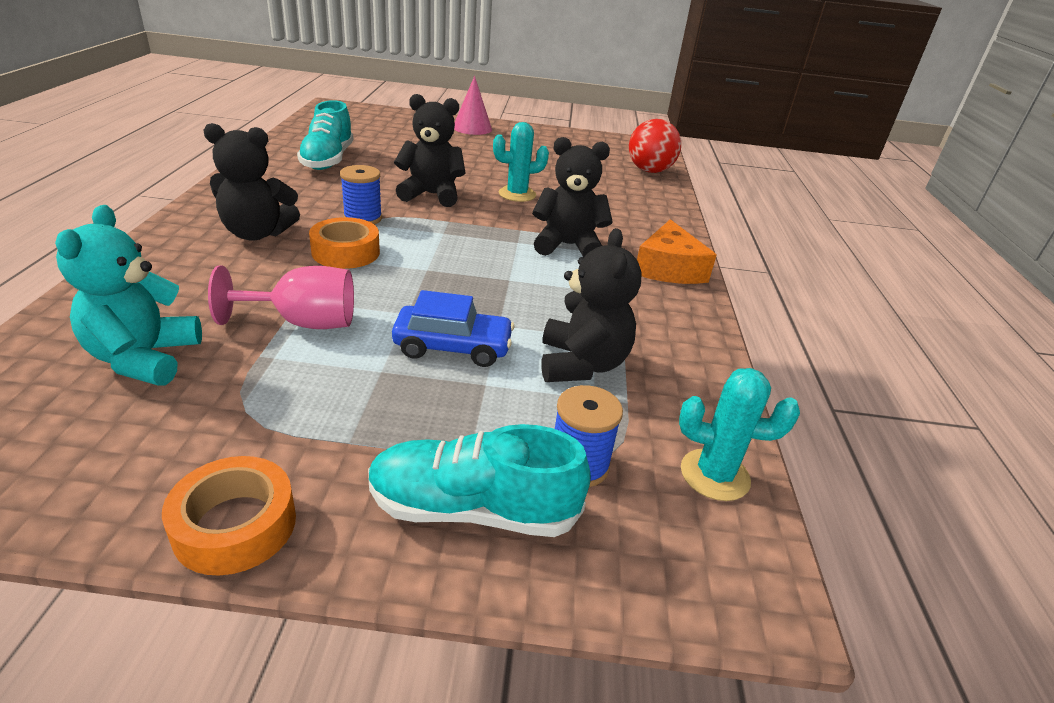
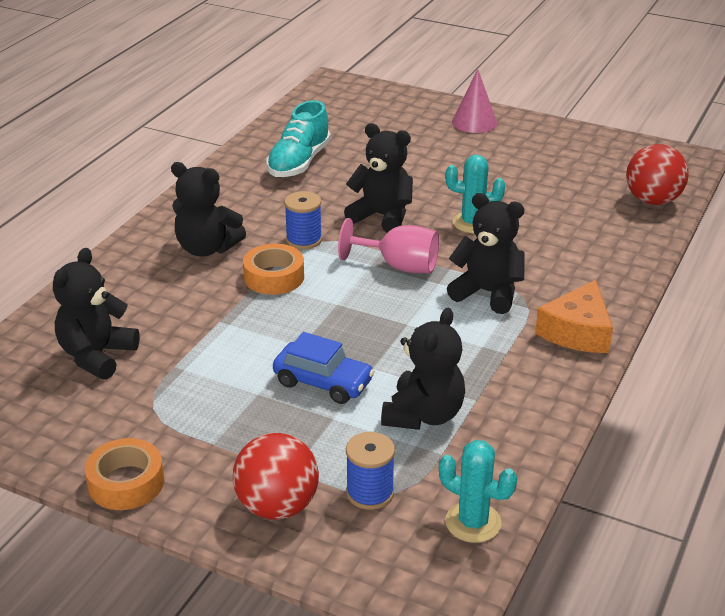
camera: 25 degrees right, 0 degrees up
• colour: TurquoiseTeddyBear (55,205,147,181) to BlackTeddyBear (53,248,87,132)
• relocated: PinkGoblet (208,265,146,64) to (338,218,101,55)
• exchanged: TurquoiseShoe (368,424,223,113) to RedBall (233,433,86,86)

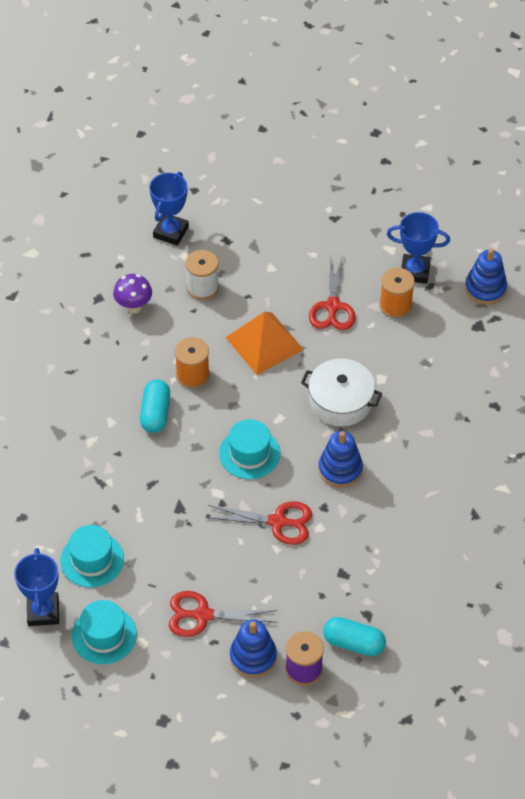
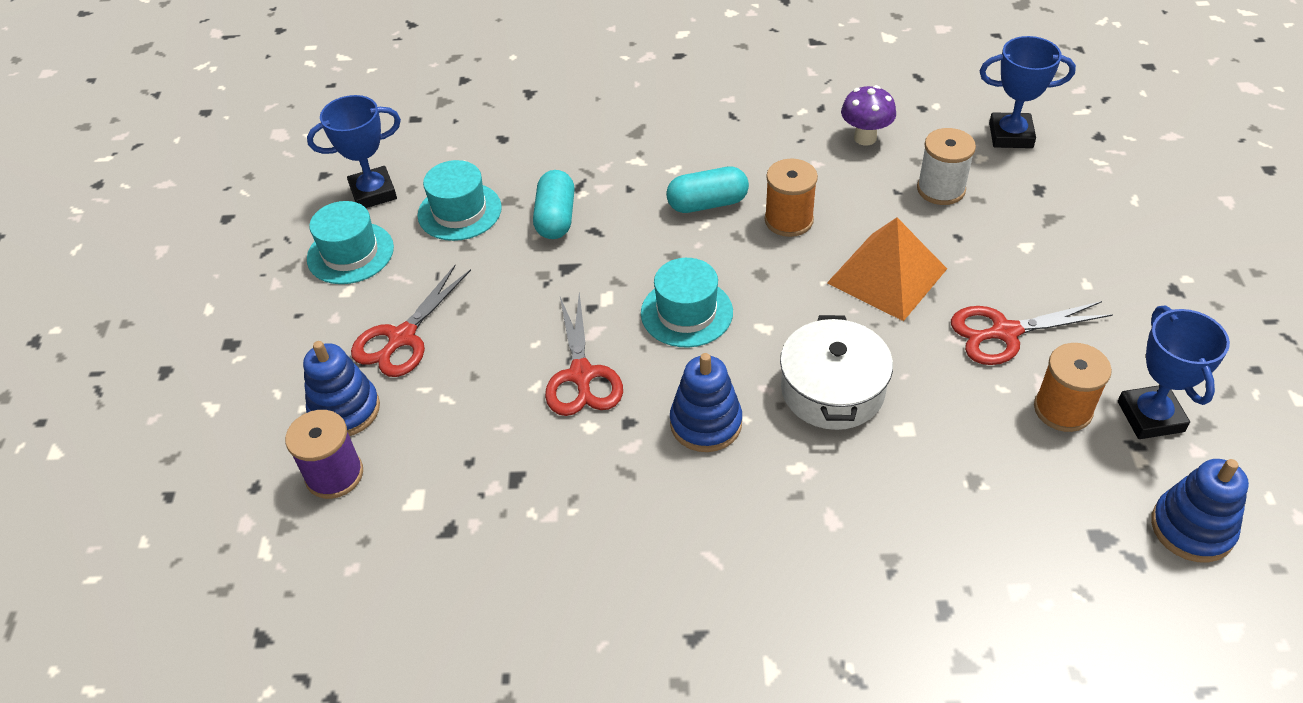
camera: 75 degrees right, 5 degrees down
• spun: RedScissors (169,591,109,46) = (351,265,120,112) 135 degrees counterclockwise
• relocated: TurquoiseCapsule (323,617,63,39) to (533,170,42,69)

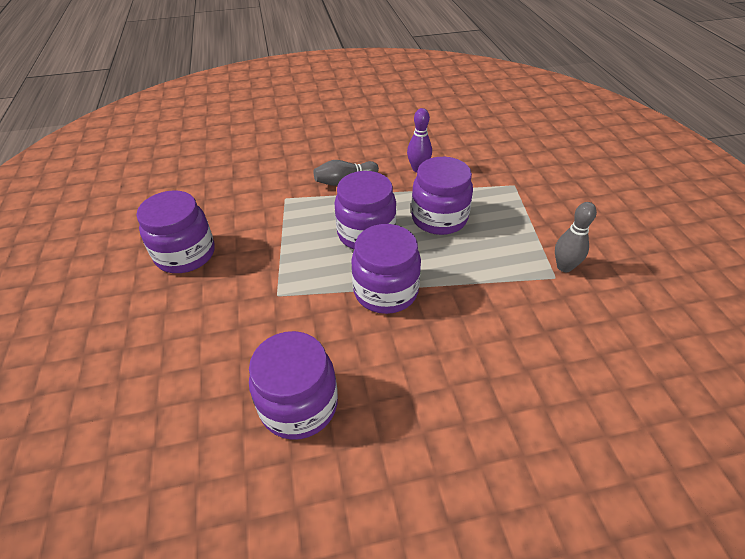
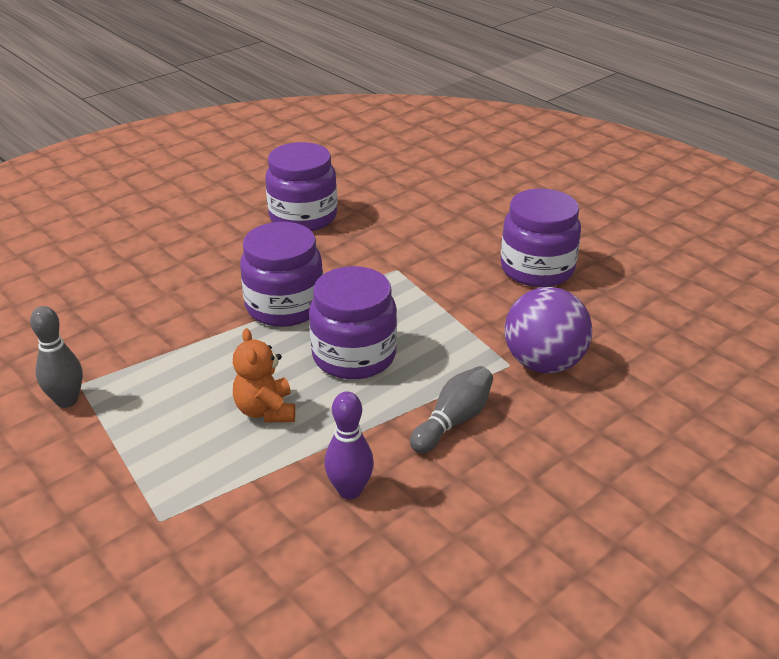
camera: 150 degrees right, 10 degrees down
• exchanged: PurpleJar (411,157,62,78) to OrangeTeddyBear (233,328,62,94)
• appeared: PurpleBall (505,287,87,87)

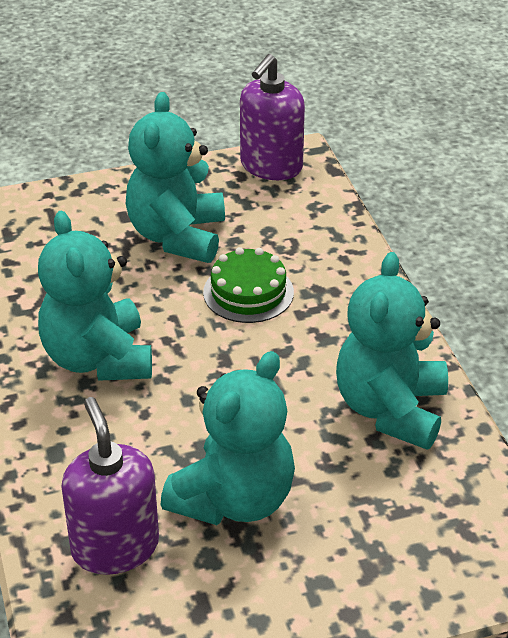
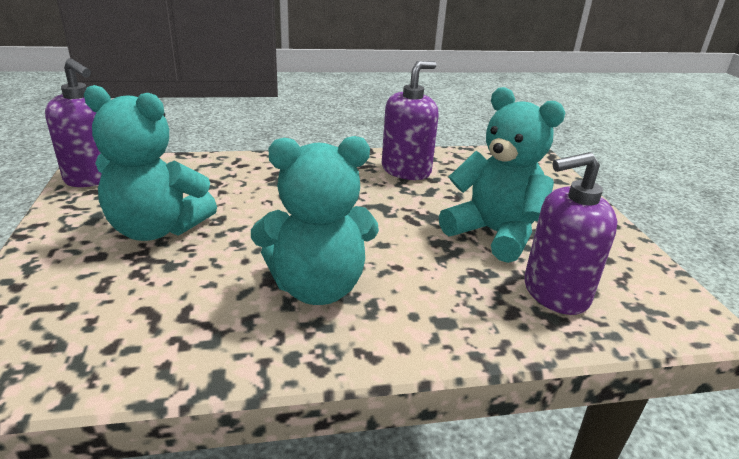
camera: 85 degrees left, 10 degrees down
• missing: GreenCake (203,247,91,76)
• exchanged: TurquoiseTeddyBear (336,252,112,198) to PurpleSoapDispenser (382,61,57,119)

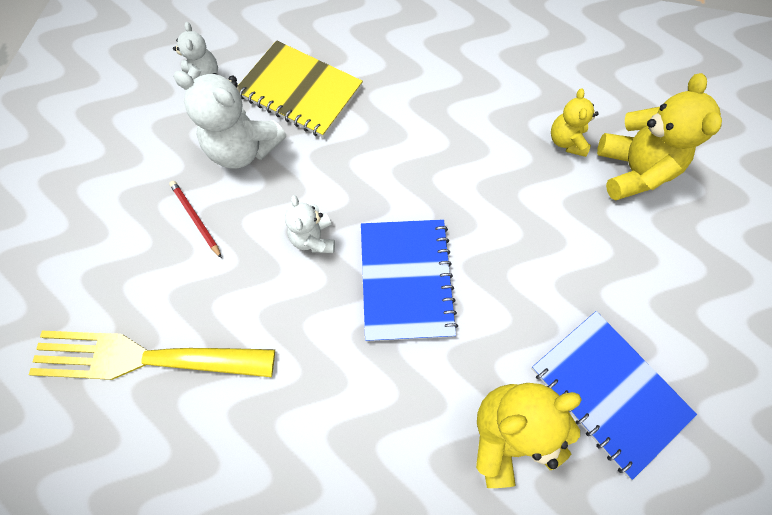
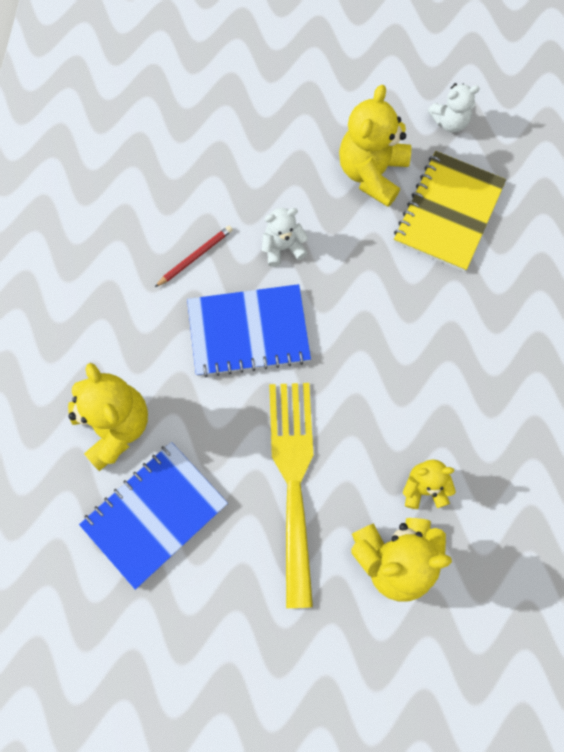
camera: 85 degrees right, 5 degrees up
• relocated: YellowFork (29,331,246,49) to (269,383,44,225)
• relocated: RedPencil (169,181,53,77) to (155,226,78,61)
• colour: WhiteTeddyBear (173,70,113,99) to YellowTeddyBear (339,85,72,122)

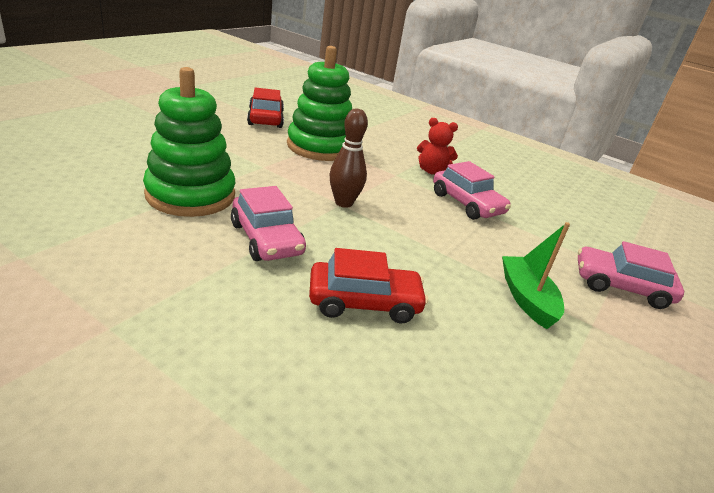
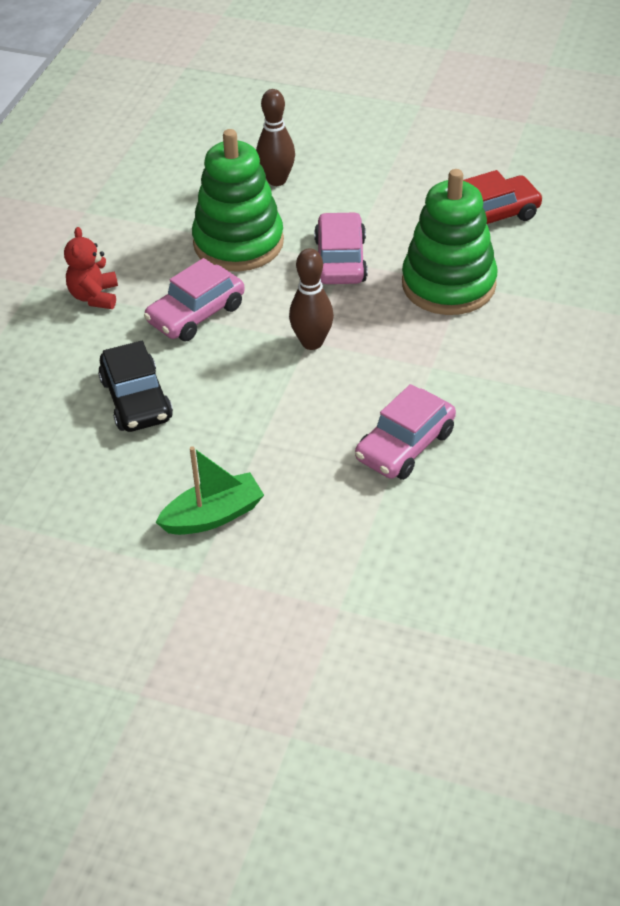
camera: 80 degrees right, 15 degrees up
• colour: RedCar (309,248,119,76) to BlackCar (98,341,75,91)
• relocated: RedTeddyBear (417,118,41,57) to (64,227,54,82)
• relocated: PinkCar (578,241,106,68) to (314,212,54,72)
• appeared: BrownBowlingPin (256,89,39,97)

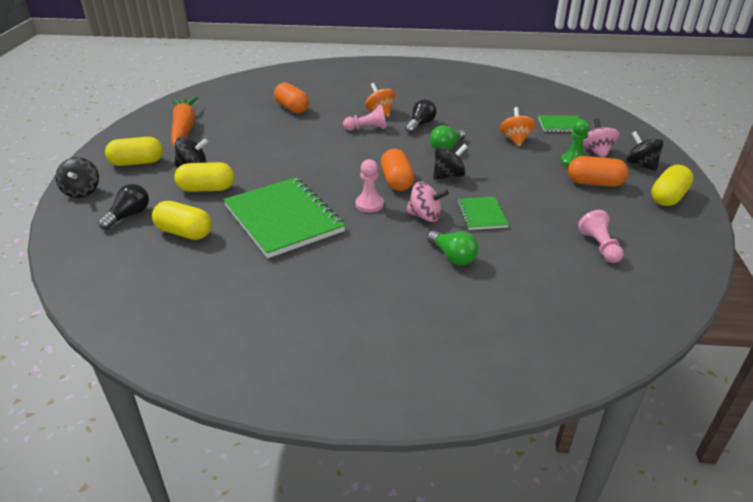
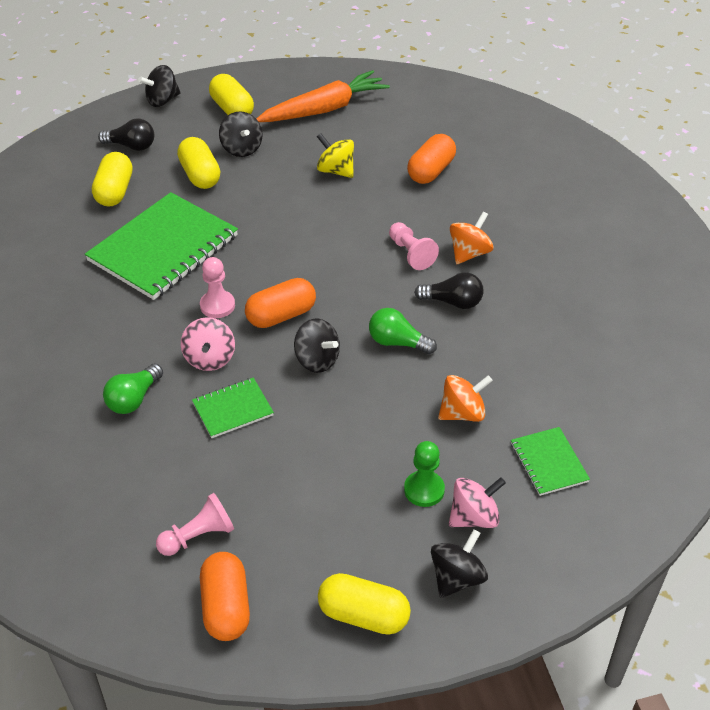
camera: 70 degrees right, 10 degrees up
• relocated: OrangeCapsule (568,156,61,31) to (200,552,50,89)
• appeared: YellowSpinningTop (317,133,37,45)

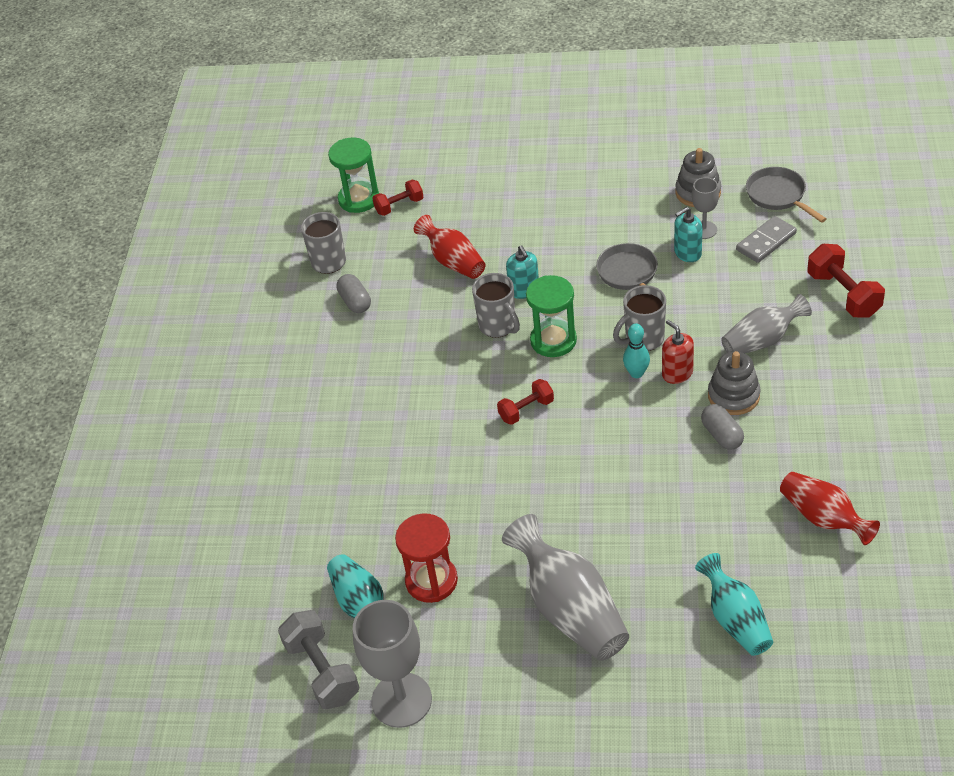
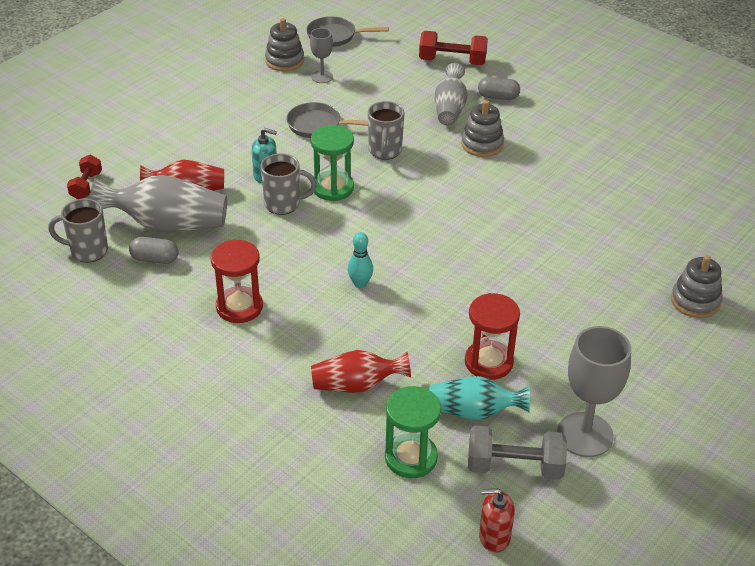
camera: 60 degrees left, 5 degrees down
• relocated: GreenHourglass (328,138,51,75) to (385,386,56,92)
• missing: RedDumbbell (497,379,57,46)
• relocated: GreyVase (502,514,127,147) to (90,175,137,57)
• relocated: TurquoiseBowlingPin (623,323,27,55) to (348,232,25,56)
• relocated: RedSoapDispenser (662,320,32,64) to (479,488,36,65)
• missing: TurquoiseSoapDispenser (674,207,29,55)
• missing: TurquoiseVase (695,553,78,103)
• relocated: GreyCapsule (701,404,43,46) to (478,77,42,23)
• missing: GreyDomino (736,216,61,47)
• relocated: RedVase (780,472,100,73) to (311,350,100,43)
• appeared: RedHourglass (211,239,52,84)
• appeared: GreyStackingToy (671,255,52,63)

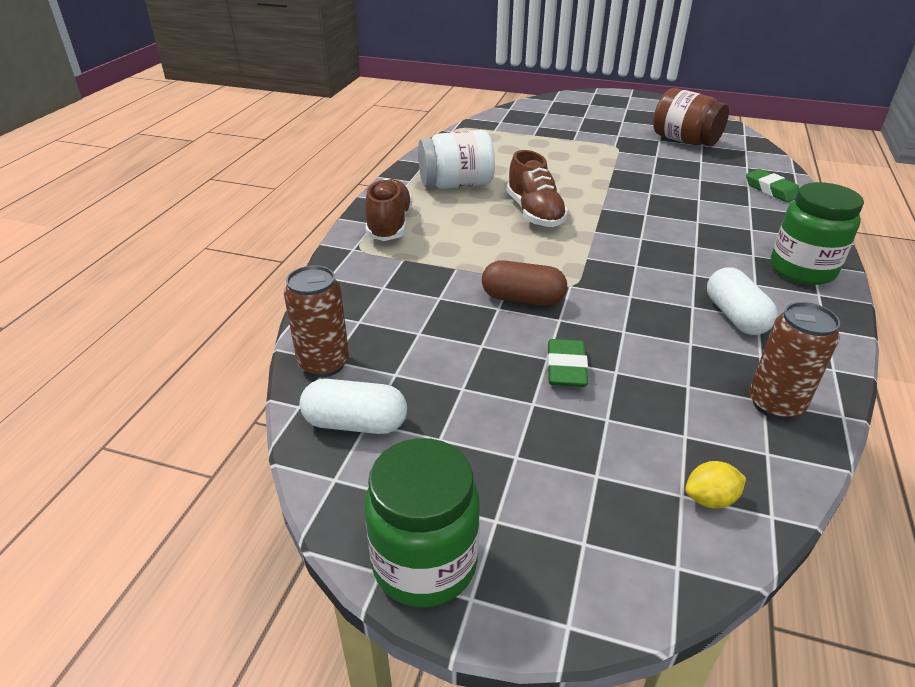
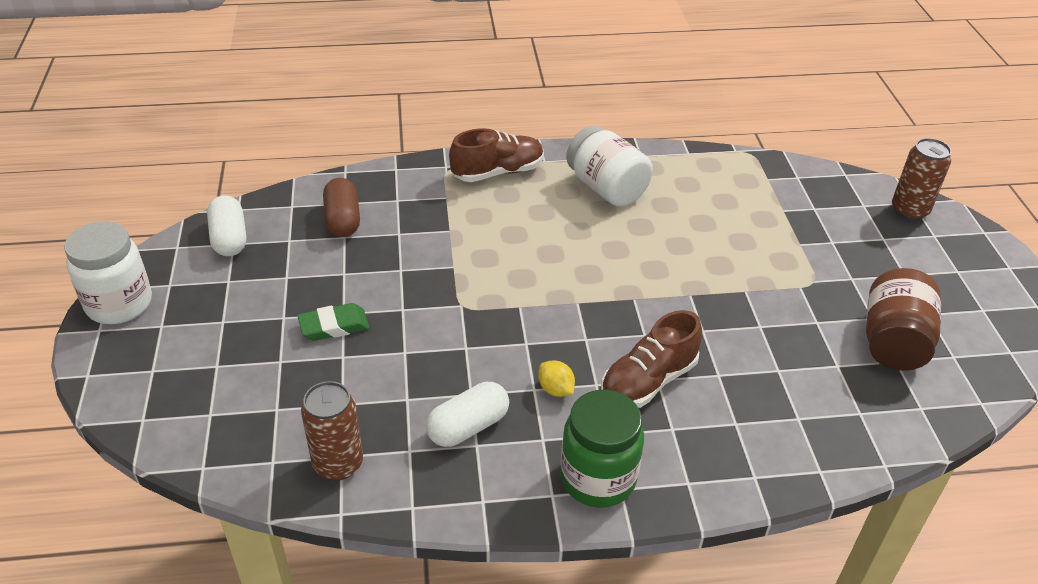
camera: 65 degrees right, 5 degrees up
• relocated: BrownCan (284,265,65,113) to (892,138,59,83)
• colour: GreenJar (364,438,116,170) to WhiteJar (64,221,88,103)
• relocated: BrownCapsule (482,260,85,46) to (323,178,37,59)
• relocated: BrownShoe (507,150,61,77) to (601,310,101,98)
• relocated: YellowLemon (685,461,61,48) to (538,360,37,37)
• missing: GreenEraser (746,169,53,33)

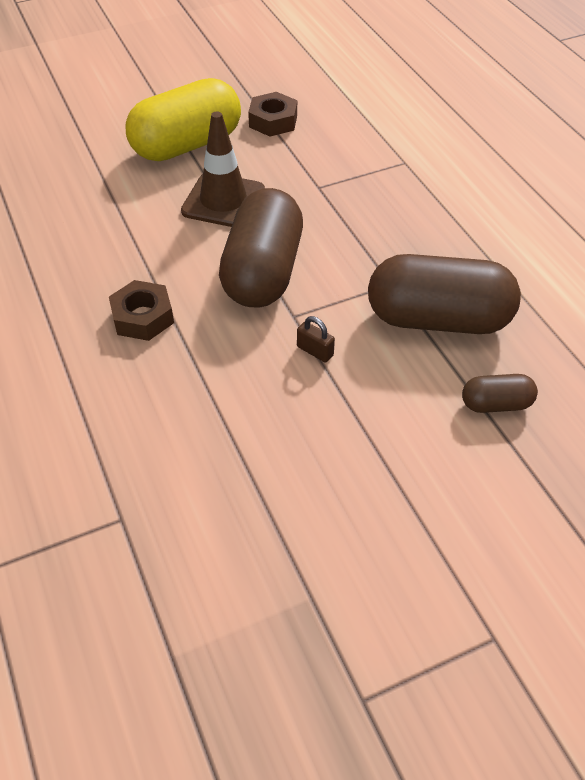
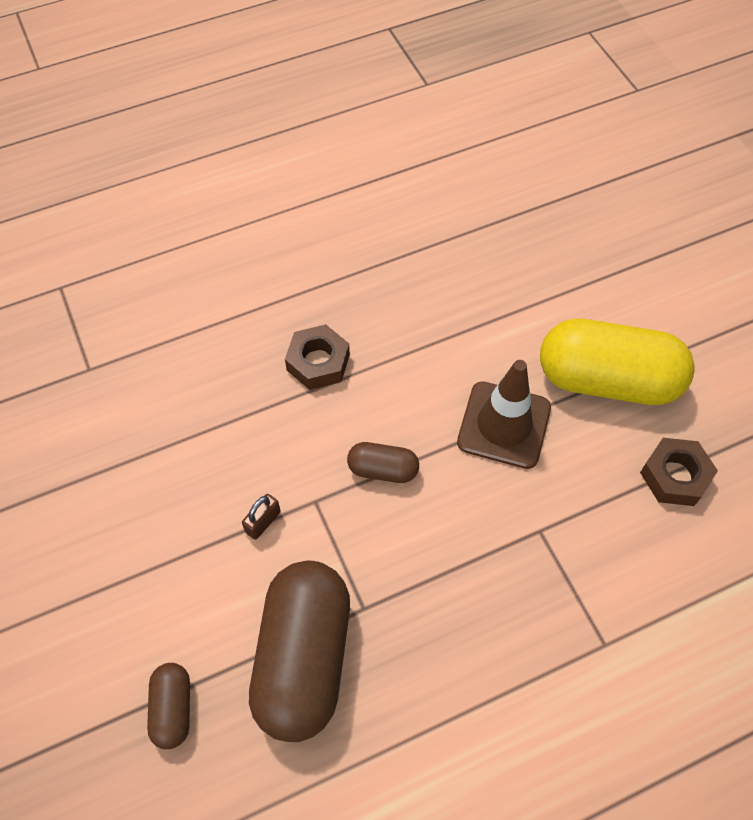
camera: 90 degrees right, 10 degrees up
• spun: YellowCapsule (126,78,115,83) = (540,319,155,86) 45 degrees counterclockwise
• size: BrownCapsule (219,188,84,119) = (347,442,72,41) x0.46

